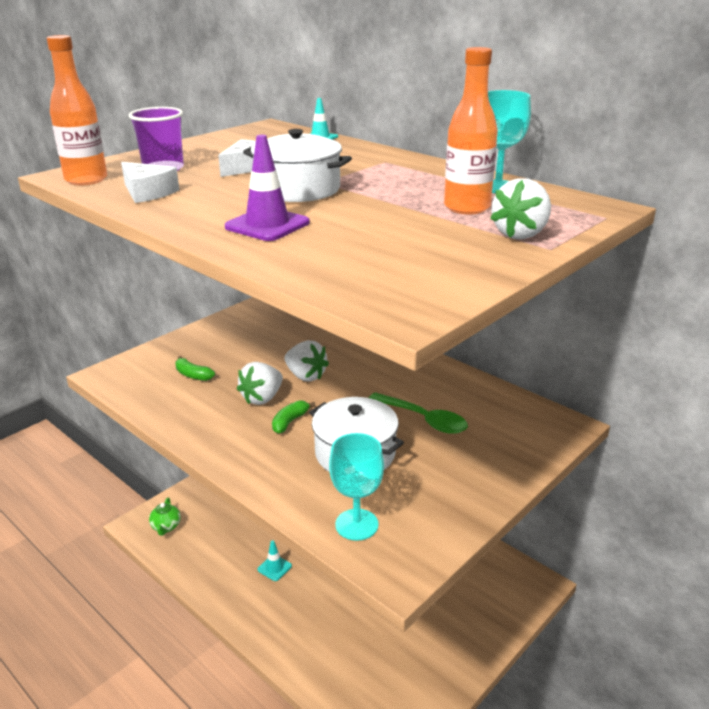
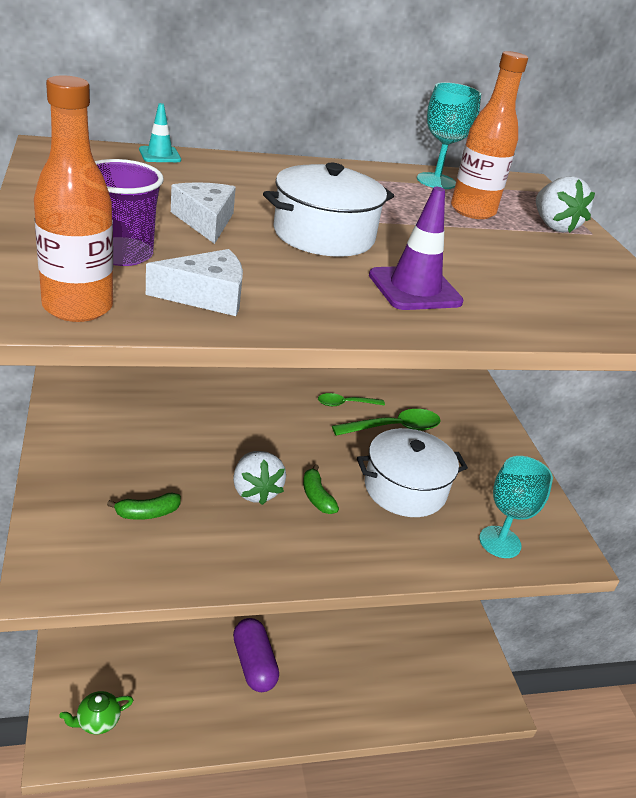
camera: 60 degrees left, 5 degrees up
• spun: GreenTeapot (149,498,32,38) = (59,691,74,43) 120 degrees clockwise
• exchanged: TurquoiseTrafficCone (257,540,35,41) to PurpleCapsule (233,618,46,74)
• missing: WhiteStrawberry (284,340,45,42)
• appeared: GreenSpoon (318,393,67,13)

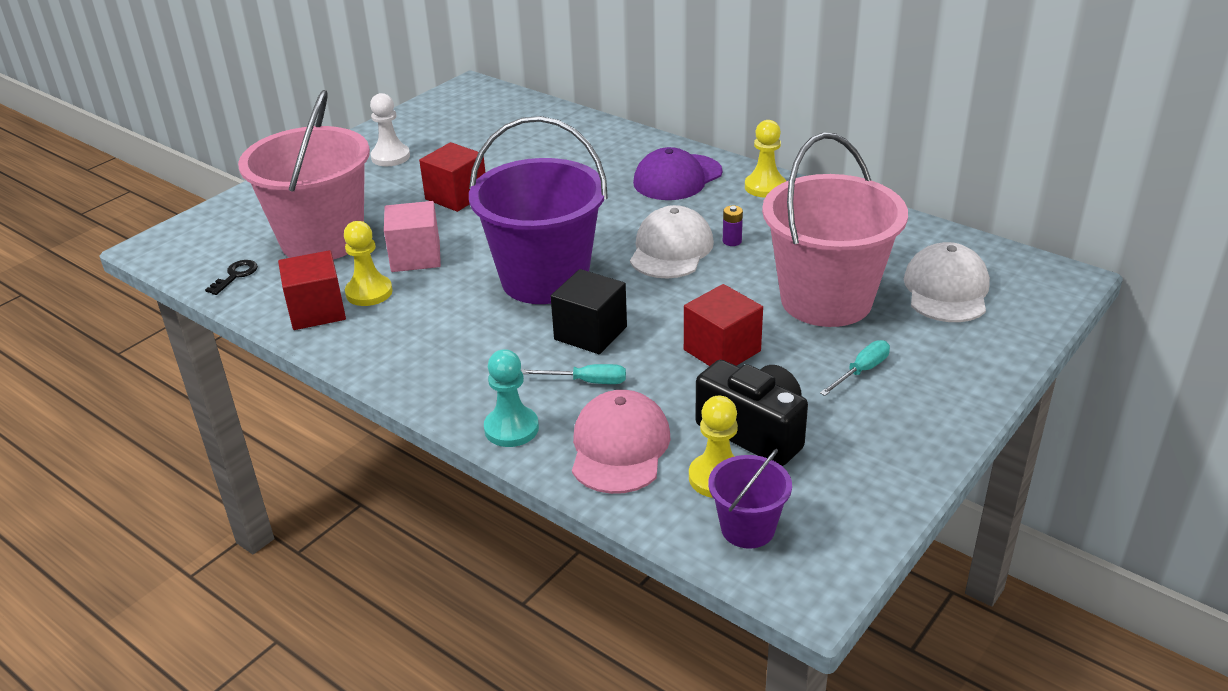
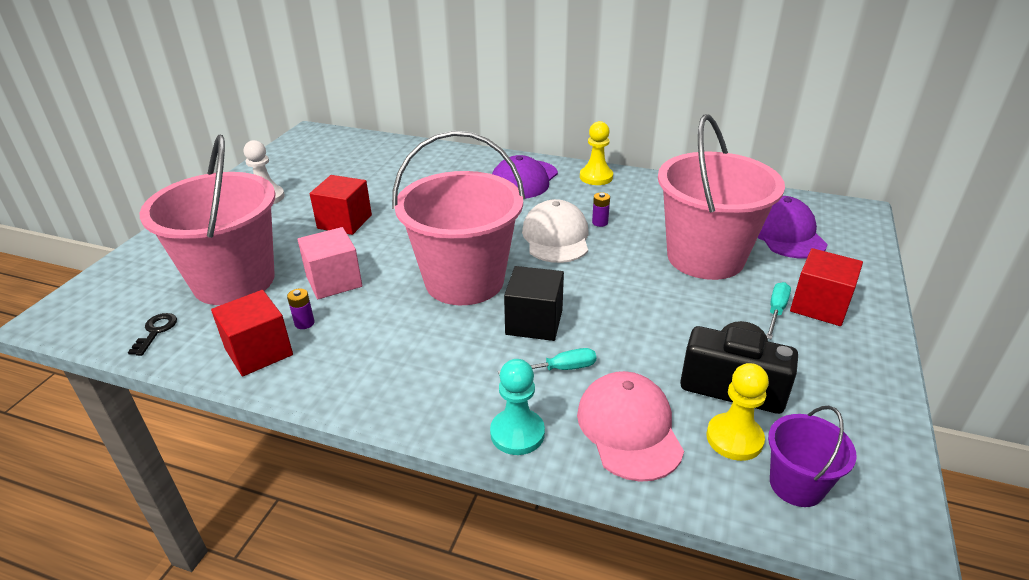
camera: 20 degrees left, 0 degrees up
• exchanged: YellowPawn (344,221,49,85) to PurpleBattery (287,289,27,40)
• colour: PurpleBucket (469,116,139,188) to PinkBucket (392,131,133,174)
• relocated: RedCube (684,284,79,82) to (790,248,73,78)
• colour: WhiteCap (904,242,86,80) to PurpleCap (758,196,70,63)

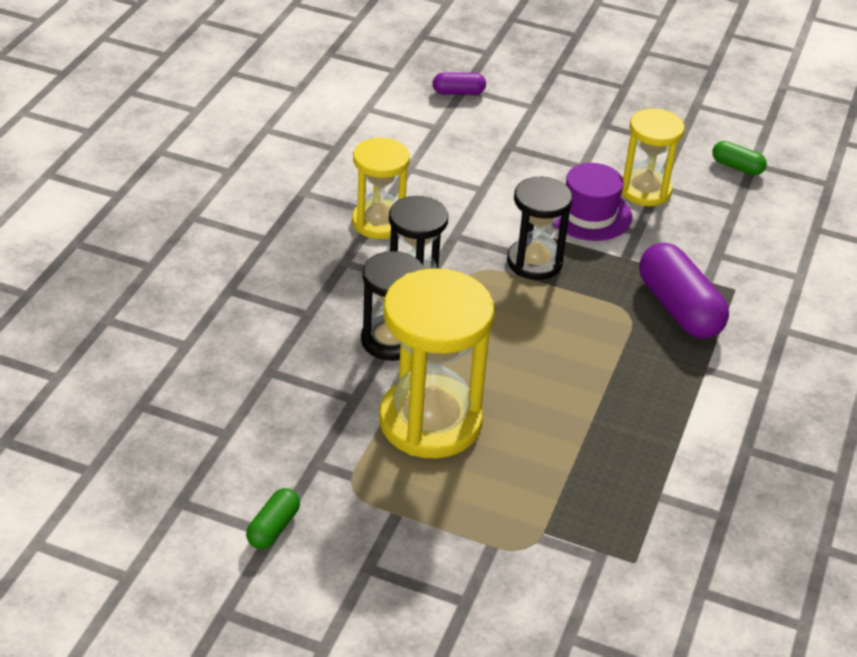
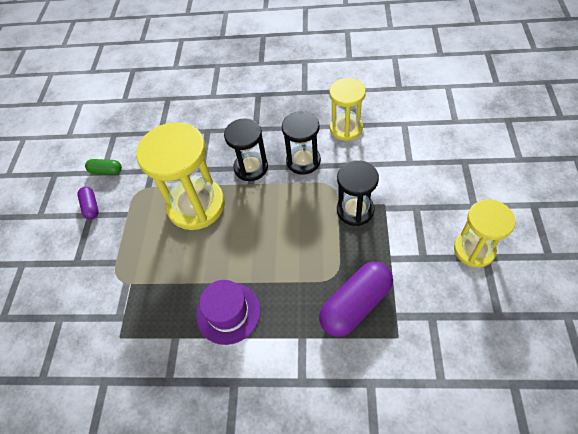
camera: 80 degrees right, 15 degrees up
• relocated: PurpleCapsule (433,73,53,22) to (78,187,21,32)
• relocated: PurpleHat (553,163,79,78) to (196,280,65,65)
• missing: GreenCapsule (712,141,55,34)

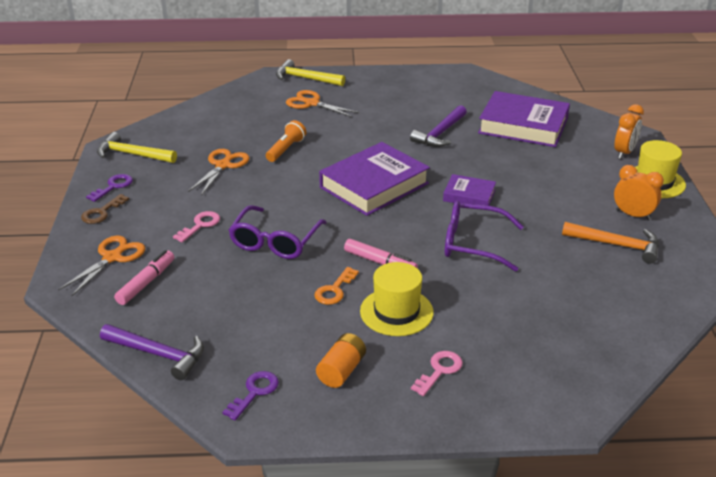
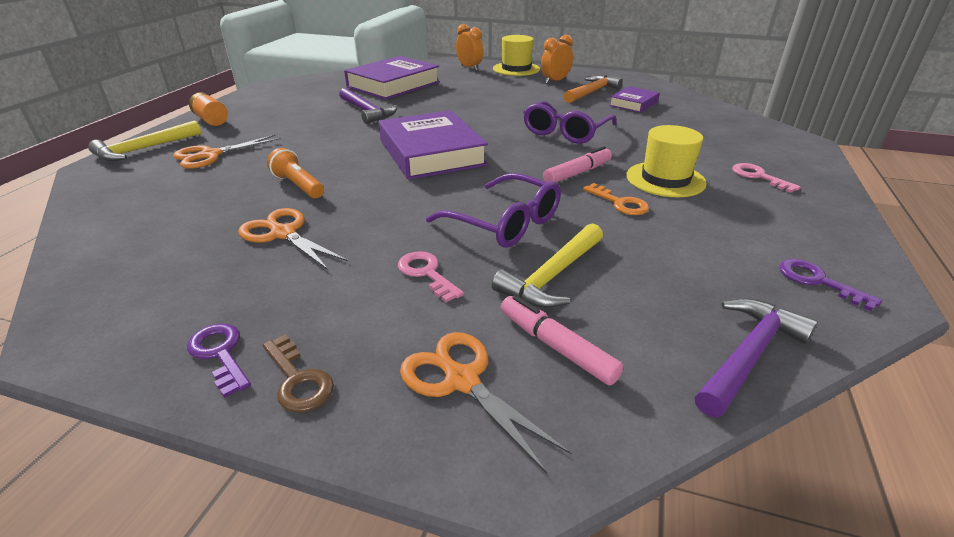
camera: 70 degrees left, 0 degrees up
• relocated: YellowHammer (97,132,80,31) to (492,223,111,85)
• relocated: OrangeBattery (316,333,50,55) to (189,92,39,34)
• relocated: PurpleBook (443,174,53,32) to (609,86,51,27)

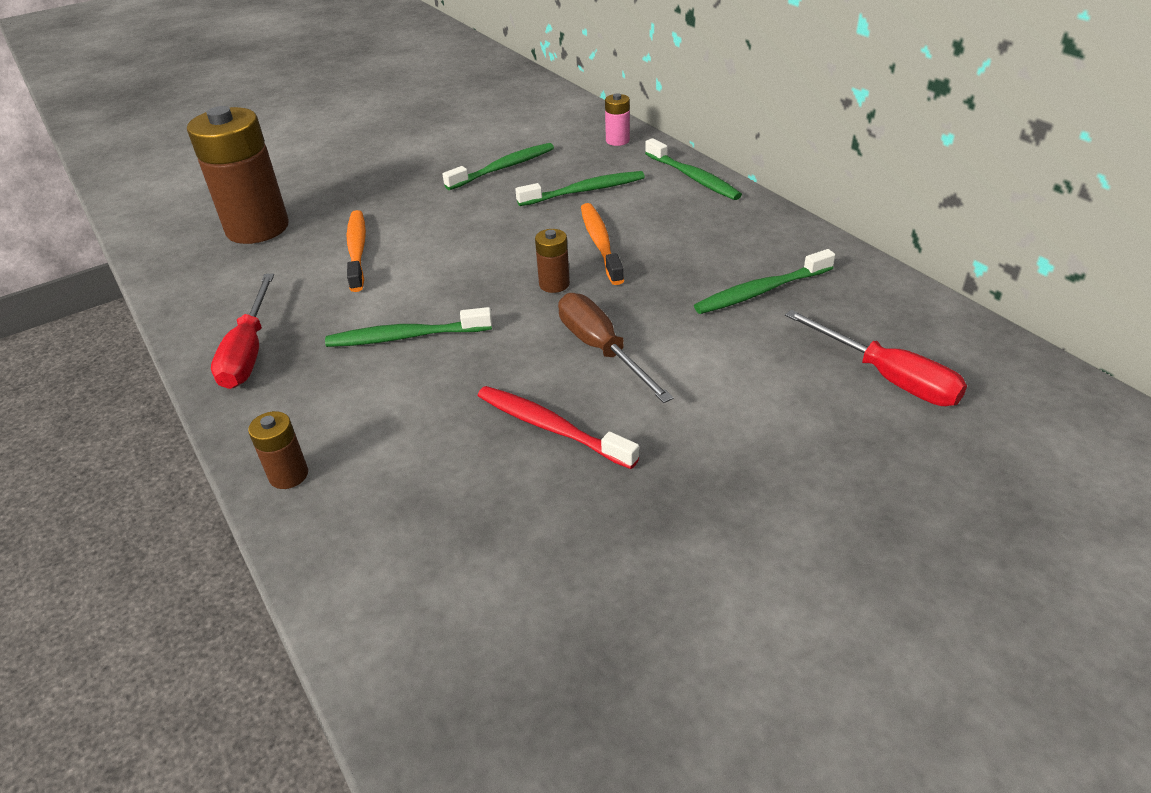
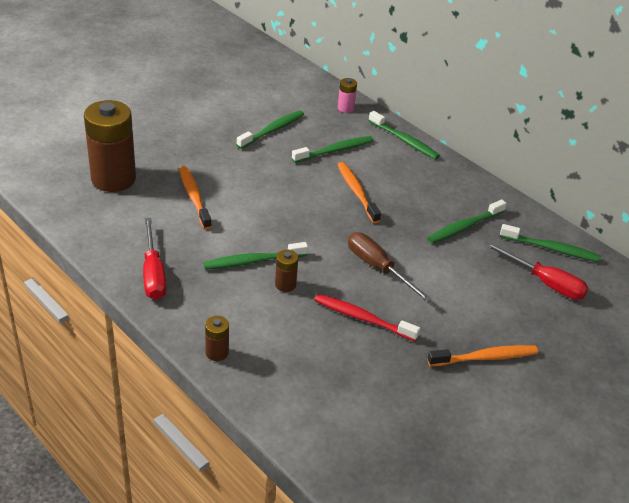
camera: 15 degrees left, 0 degrees up
• relocated: BrownBattery (535,229,35,64) to (275,250,23,42)
• appeared: OrangeToothbrush (427,345,111,21)
• appeared: GreenToothbrush (500,224,101,38)

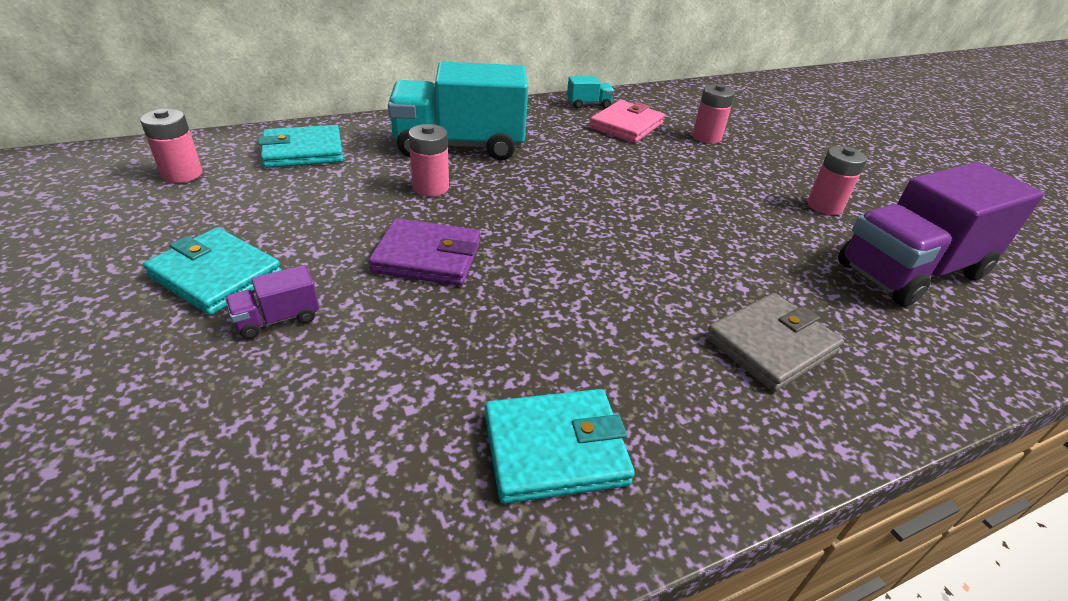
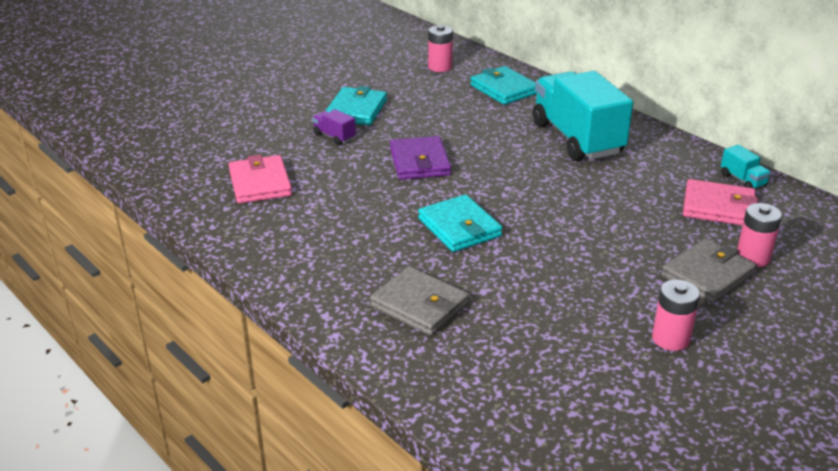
camera: 75 degrees right, 5 degrees down
• missing: PinkBattery (409,124,40,72)
• relocated: TurquoiseWallet (485,389,150,115) to (418,194,84,58)
• missing: PurpleTruck (838,162,206,145)
• appeared: PinkWallet (229,155,63,48)
• appeared: GreyWallet (661,238,96,66)

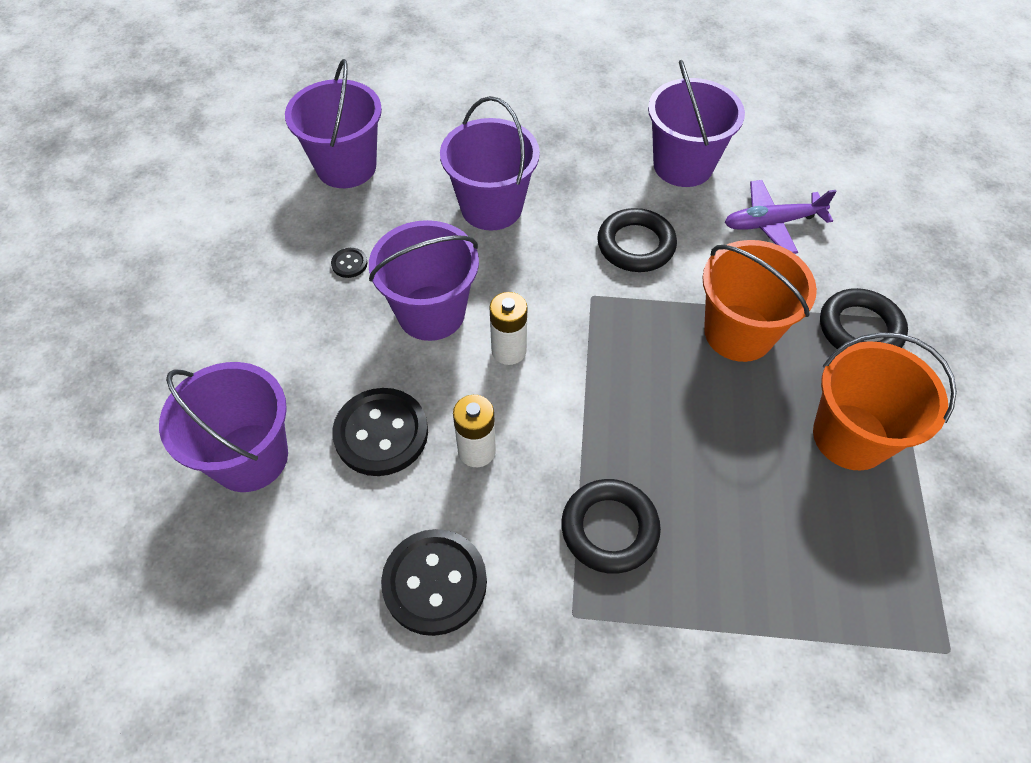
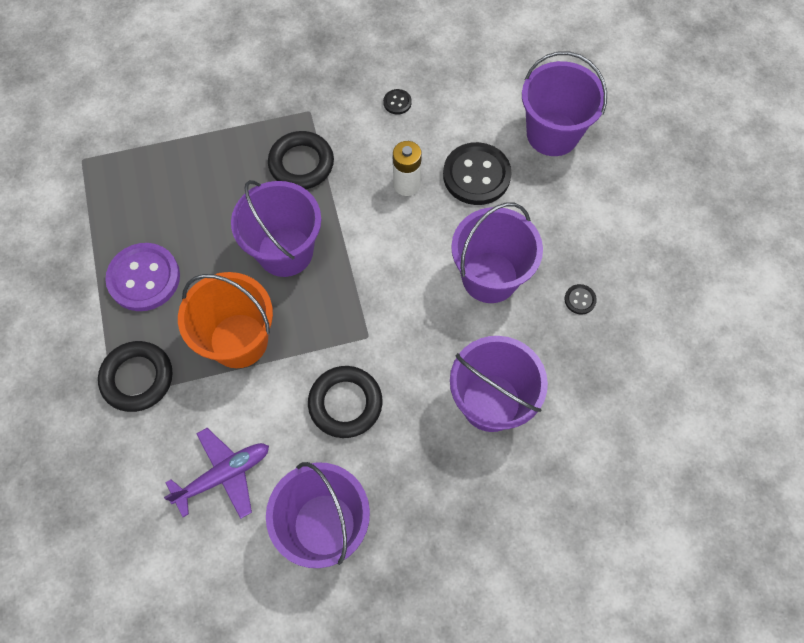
camera: 160 degrees right, 10 degrees up
• relocated: PurpleBucket (285,59,97,129) to (231,180,90,97)
• size: BlackButton (381,529,106,107) = (383,89,29,26) x0.43
• missing: WhiteBattery (489,292,38,73)
• exchanged: OrangeBucket (813,332,144,138) to PurpleButton (105,243,75,68)

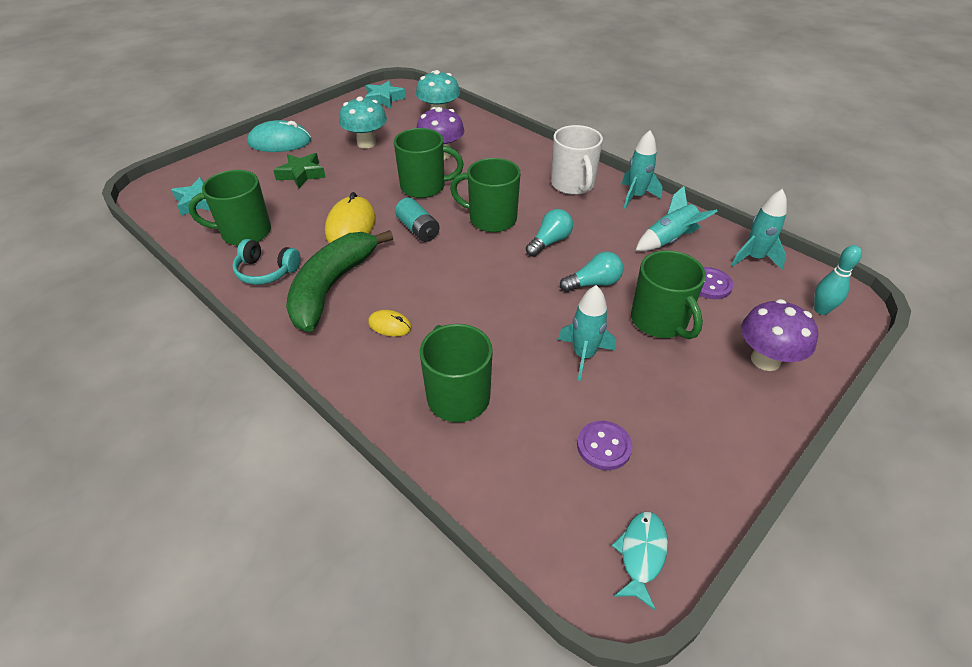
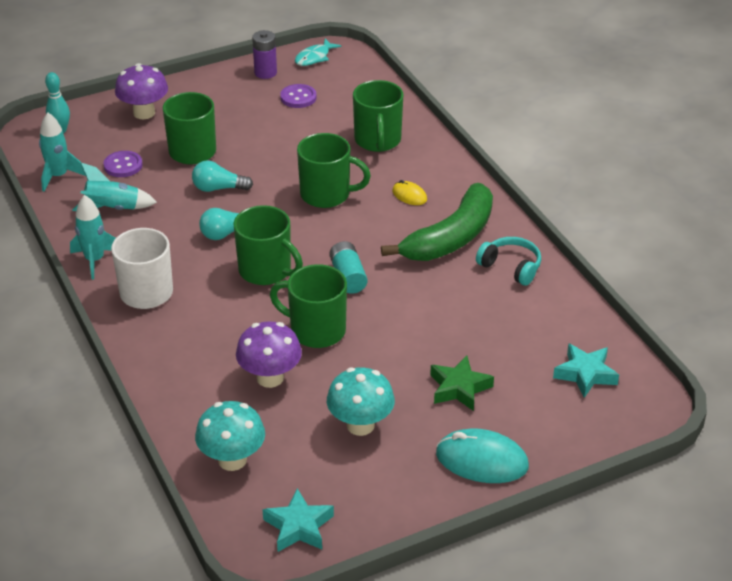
camera: 160 degrees left, 5 degrees down
• relocated: GreenMug (189,170,82,76) to (297,133,74,75)
• missing: YellowMouse (325,192,51,51)
• missing: TurquoiseRocket (558,285,58,96)
• appeared: PurpleBattery (252,30,25,49)

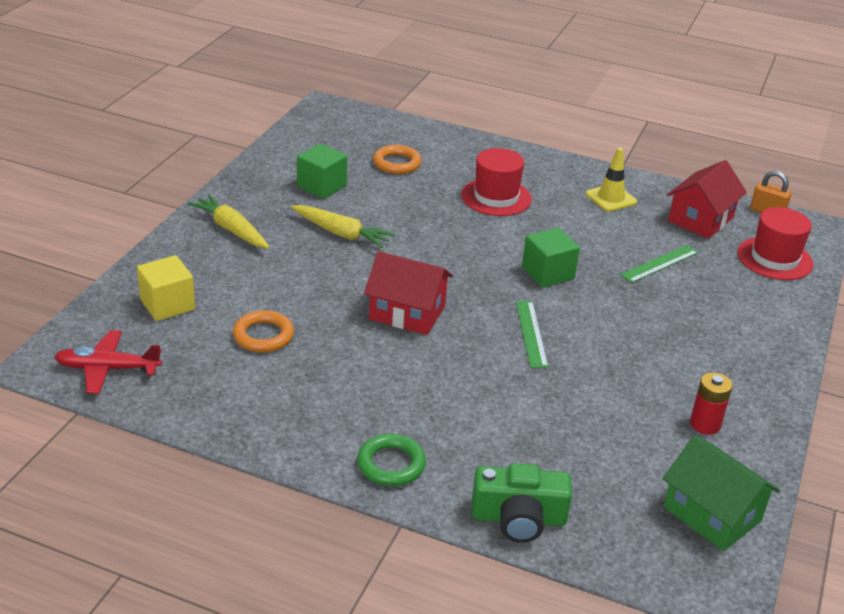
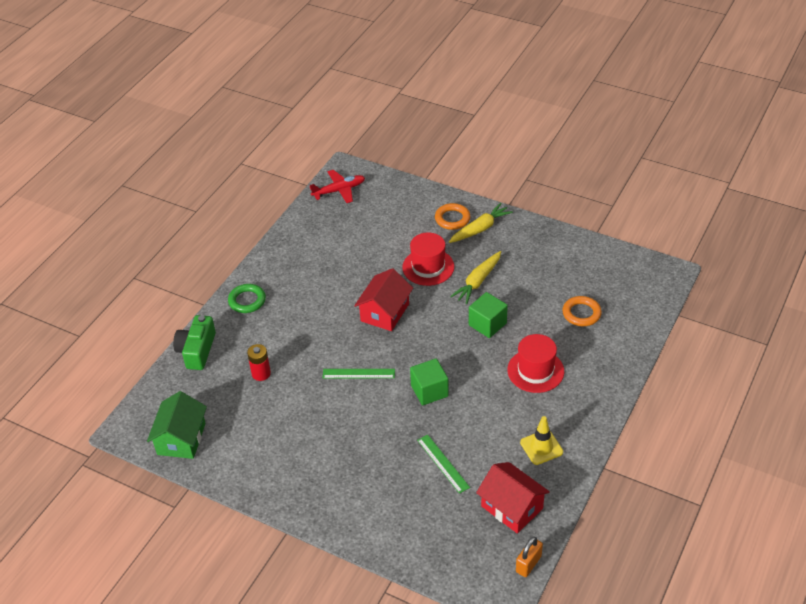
camera: 100 degrees right, 10 degrees up
• spun: RedPlane (54,330,108,64) = (309,170,56,33) 60 degrees clockwise
• missing: YellowCube (137,255,58,66)
• relocated: OrangeRing (233,310,61,43) to (435,203,35,27)
• relocated: GreenCube (297,143,50,56) to (469,292,39,46)
• spun: GreenHouse (663,435,117,116) = (147,391,60,68) 45 degrees counterclockwise
• relocated: RedBattery (690,373,43,62) to (247,344,24,37)
• relocated: RedHat (737,207,76,73) to (402,232,52,54)

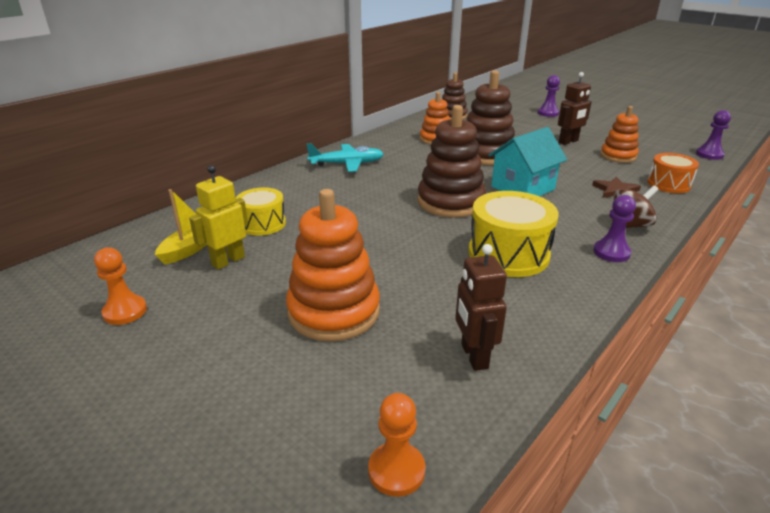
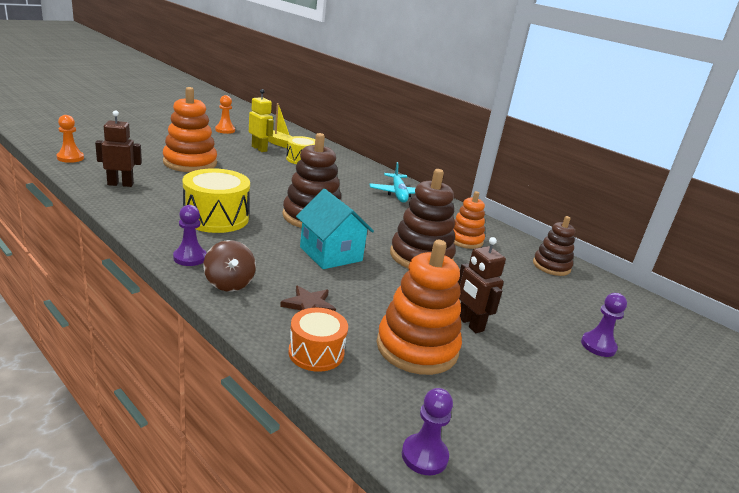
camera: 90 degrees right, 5 degrees down
• size: OrangeStackingToy (600,106,39,57) = (376,240,86,135) x1.63

